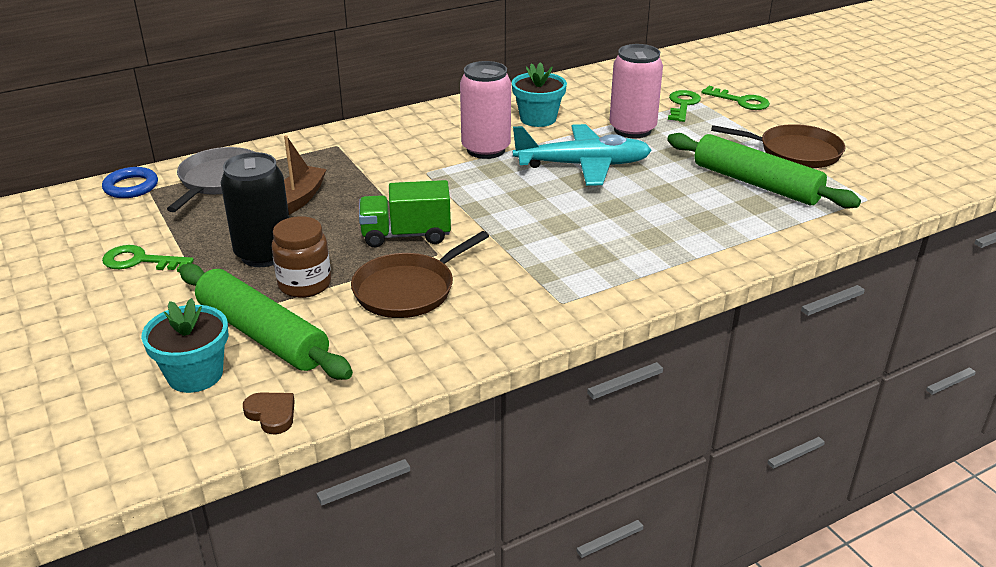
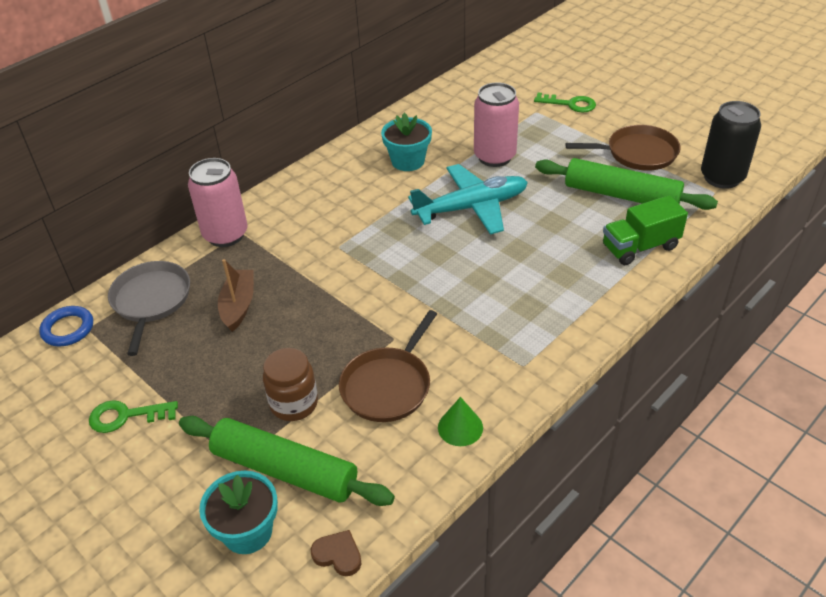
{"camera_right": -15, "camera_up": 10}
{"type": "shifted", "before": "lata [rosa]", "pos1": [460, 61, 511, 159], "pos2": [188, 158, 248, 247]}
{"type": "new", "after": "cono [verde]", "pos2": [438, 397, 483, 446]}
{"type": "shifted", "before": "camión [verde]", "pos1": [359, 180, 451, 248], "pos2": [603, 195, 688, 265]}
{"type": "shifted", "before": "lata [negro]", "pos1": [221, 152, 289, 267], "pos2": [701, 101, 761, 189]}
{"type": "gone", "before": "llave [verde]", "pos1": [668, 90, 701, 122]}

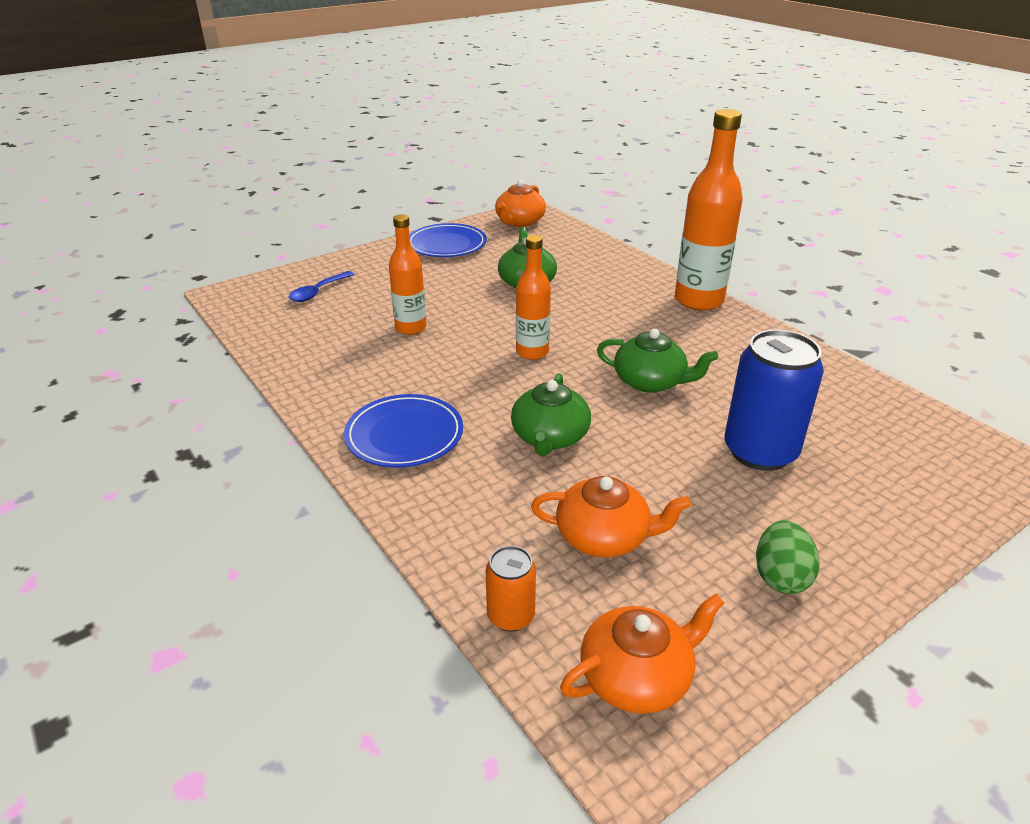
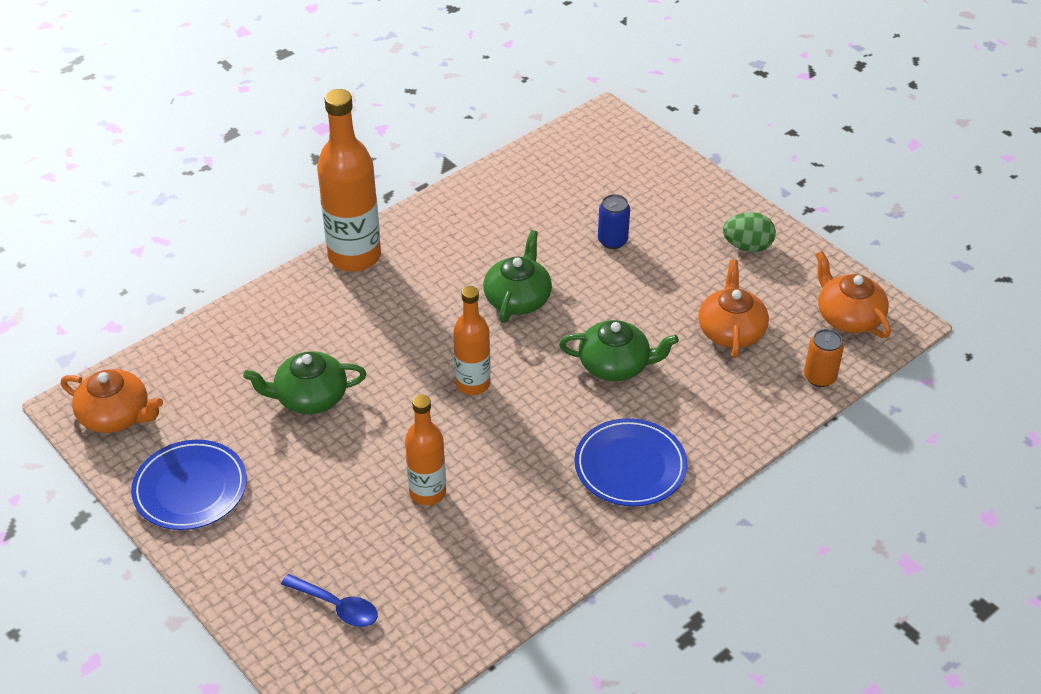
{"camera_right": -95, "camera_up": 10}
{"type": "scaled", "before": "lata [azul]", "pos1": [724, 330, 824, 471], "pos2": [598, 194, 630, 249], "scale": 0.51}

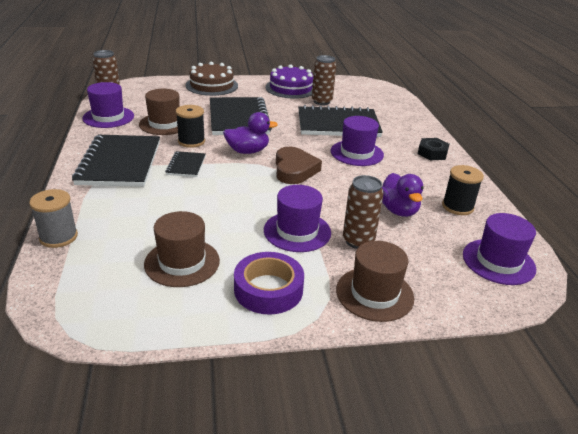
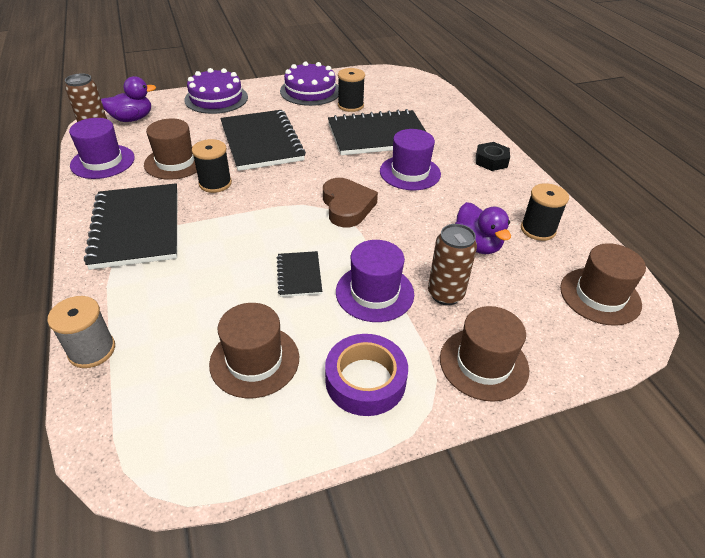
{"camera_right": -10, "camera_up": 10}
{"type": "shifted", "before": "pato [morado]", "pos1": [223, 112, 278, 154], "pos2": [101, 76, 156, 122]}
{"type": "repainted", "before": "tarta [marrón]", "after": "tarta [morado]", "pos1": [186, 62, 238, 96], "pos2": [184, 68, 248, 114]}
{"type": "shifted", "before": "cuaderno [negro]", "pos1": [165, 151, 206, 177], "pos2": [277, 251, 322, 297]}
{"type": "swapped", "before": "lata [marrón]", "after": "carrete [negro]", "pos1": [312, 55, 336, 105], "pos2": [338, 68, 365, 112]}
{"type": "repainted", "before": "sombrero [morado]", "after": "sombrero [marrón]", "pos1": [463, 213, 536, 285], "pos2": [560, 243, 646, 326]}

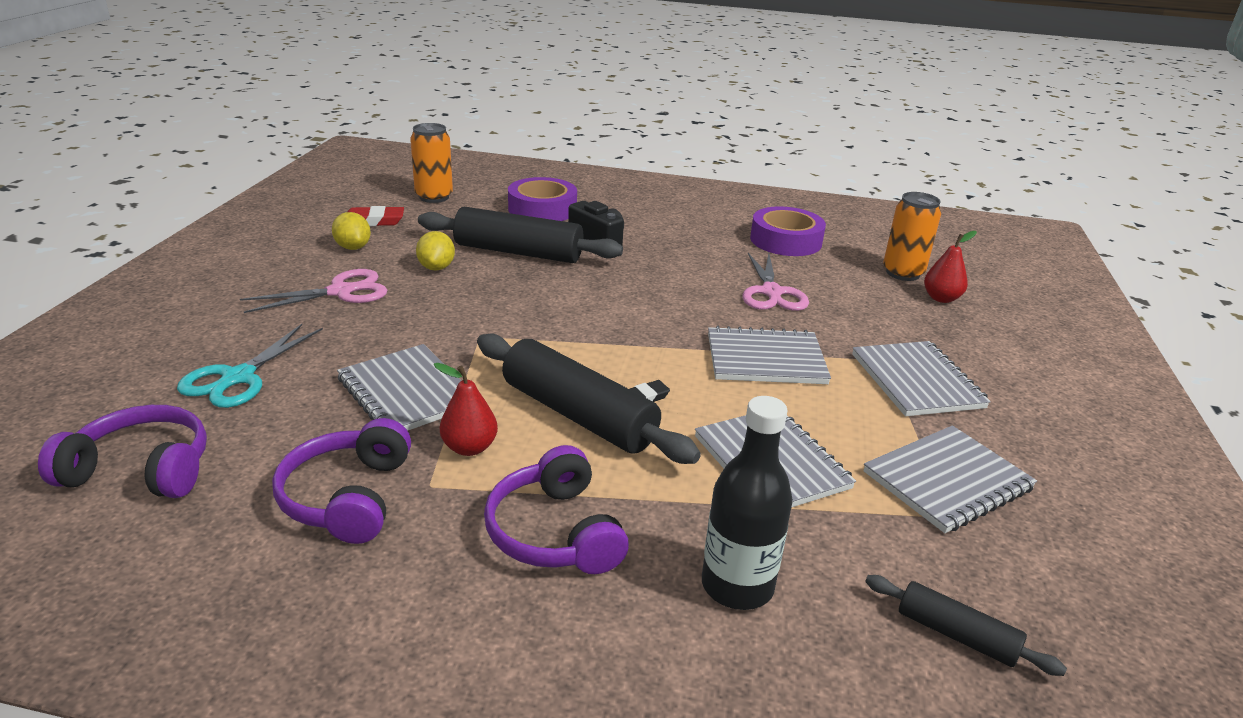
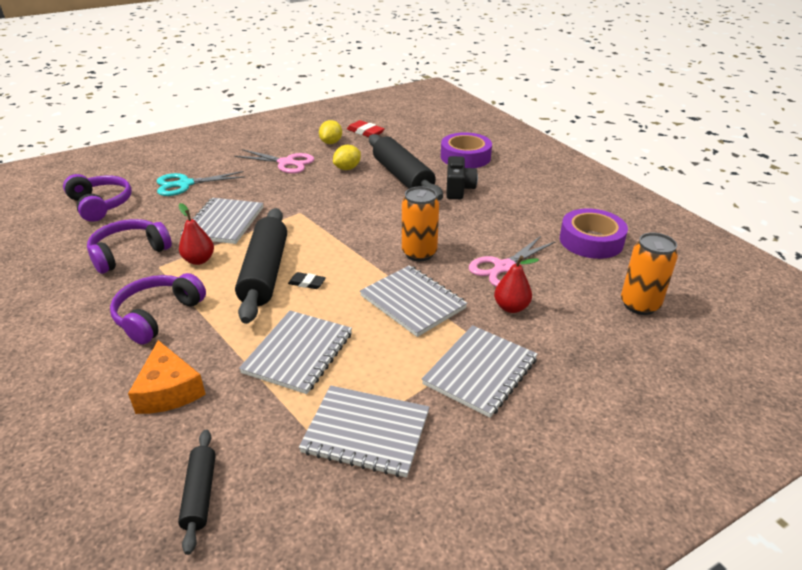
{"camera_right": 50, "camera_up": 5}
{"type": "swapped", "before": "botella [negro]", "after": "queso [naranja]", "pos1": [702, 396, 793, 610], "pos2": [128, 340, 206, 414]}
{"type": "shifted", "before": "lata [naranja]", "pos1": [410, 123, 453, 203], "pos2": [402, 186, 439, 261]}
{"type": "shifted", "before": "pera [rojo]", "pos1": [924, 231, 977, 303], "pos2": [494, 256, 539, 313]}

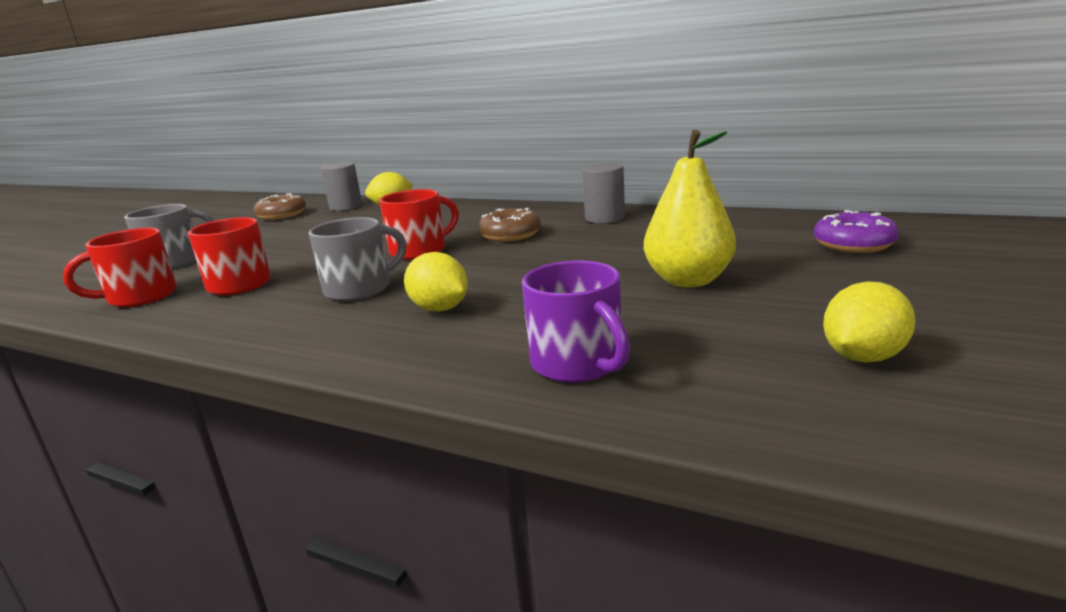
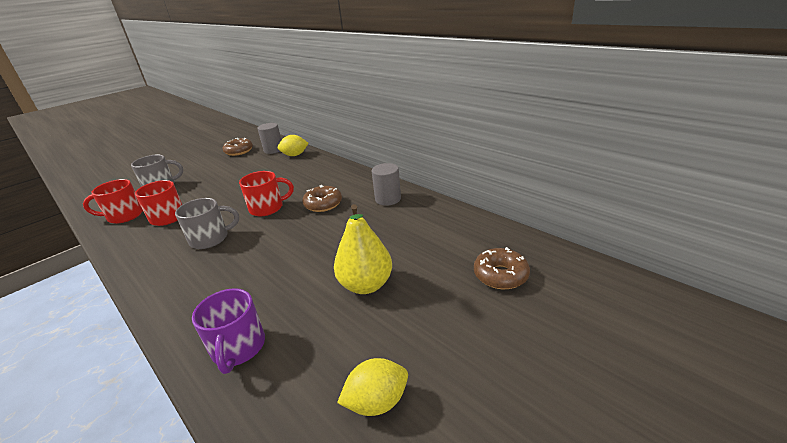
{"camera_right": 20, "camera_up": 10}
{"type": "repainted", "before": "rosquilla [morado]", "after": "rosquilla [marrón]", "pos1": [814, 210, 899, 253], "pos2": [474, 247, 530, 289]}
{"type": "gone", "before": "limón [amarillo]", "pos1": [404, 252, 468, 312]}

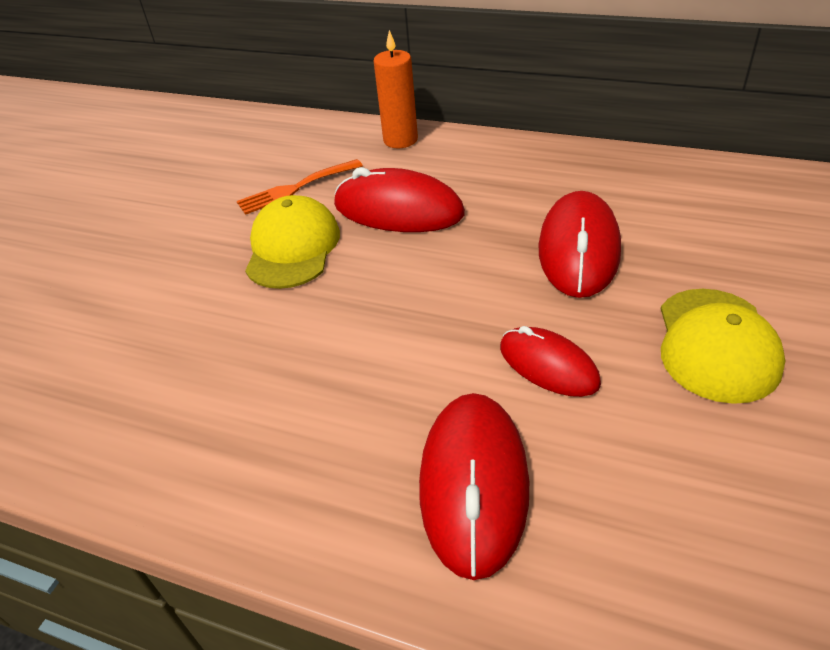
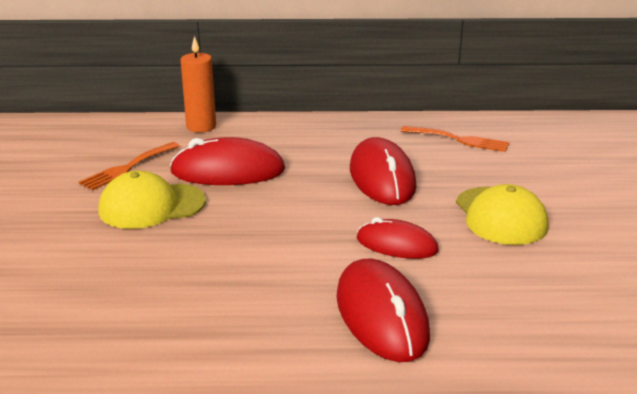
{"camera_right": -25, "camera_up": -15}
{"type": "rotated", "before": "gorra [amarillo]", "pos1": [245, 195, 340, 289], "pos2": [99, 171, 206, 229], "turn": -90}
{"type": "new", "after": "tenedor [naranja]", "pos2": [401, 126, 509, 152]}

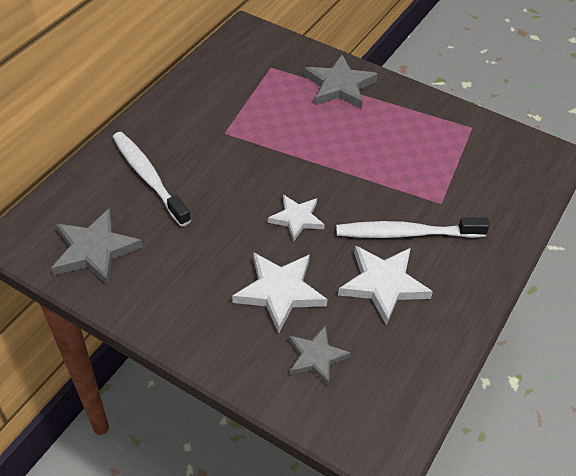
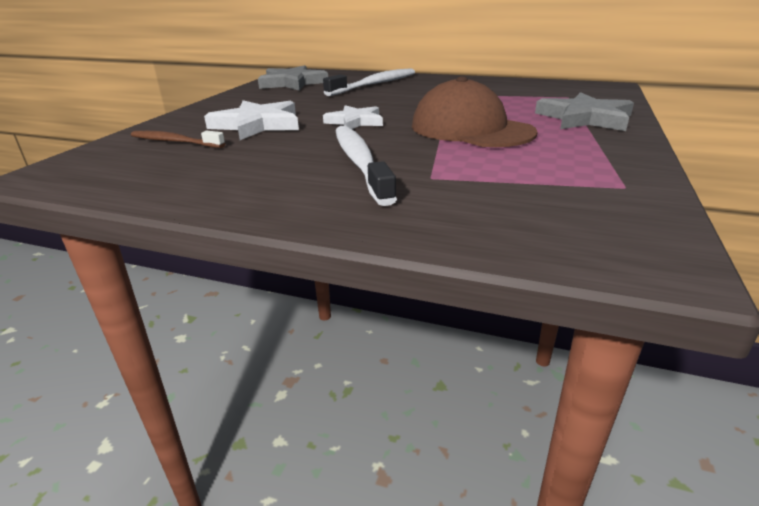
{"camera_right": 80, "camera_up": -20}
{"type": "swapped", "before": "estrella [gris]", "after": "cepillo de dientes [marrón]", "pos1": [288, 325, 351, 386], "pos2": [131, 130, 225, 148]}
{"type": "new", "after": "gorra [marrón]", "pos2": [412, 76, 538, 147]}
{"type": "gone", "before": "estrella [blanco]", "pos1": [338, 246, 433, 325]}

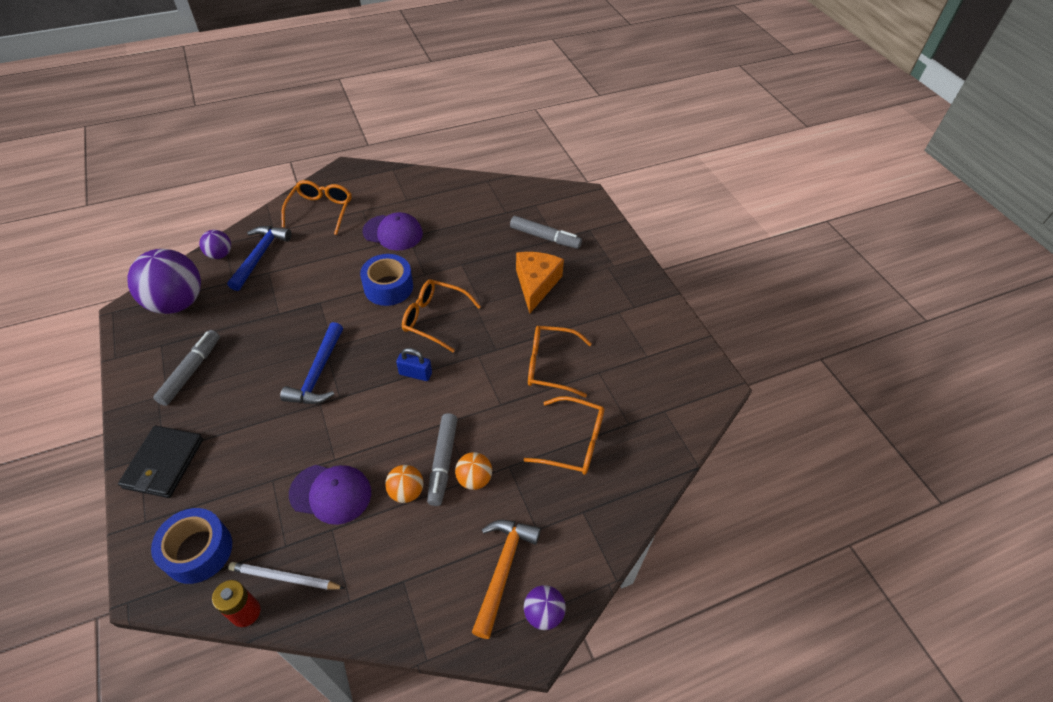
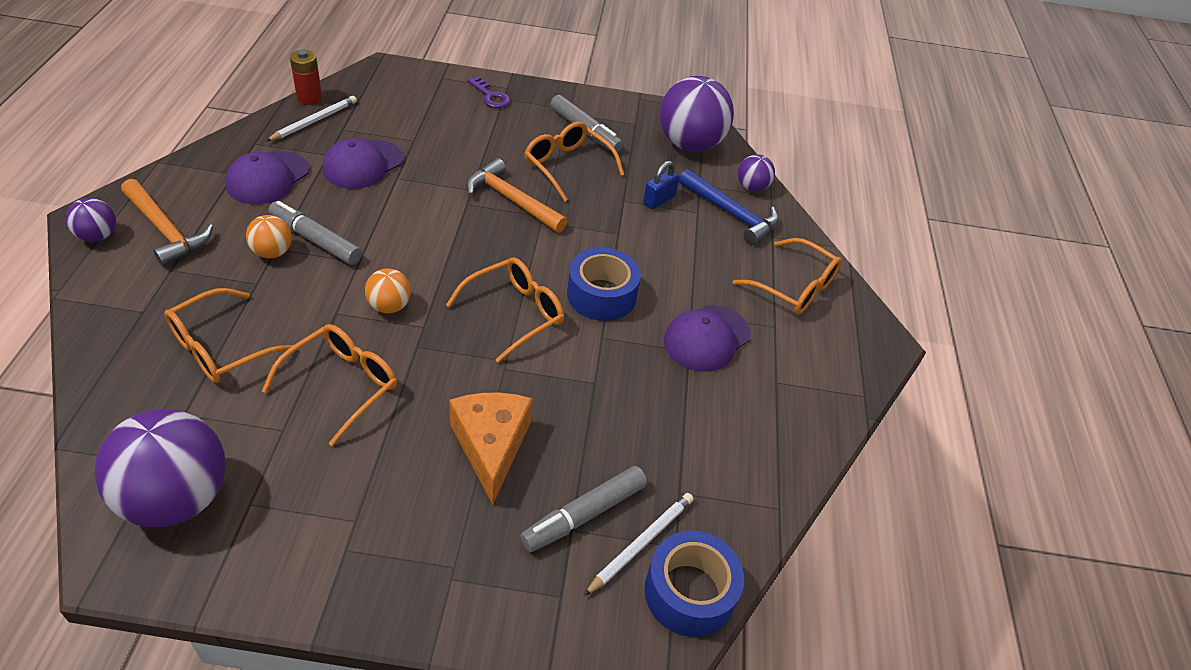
{"camera_right": 115, "camera_up": -5}
{"type": "new", "after": "pelota [morado]", "pos2": [94, 409, 225, 527]}
{"type": "new", "after": "gorra [morado]", "pos2": [225, 151, 309, 204]}
{"type": "shifted", "before": "pelota [naranja]", "pos1": [385, 465, 423, 503], "pos2": [365, 269, 411, 313]}
{"type": "rotated", "before": "queso [naranja]", "pos1": [516, 252, 564, 314], "pos2": [449, 392, 533, 505], "turn": -135}
{"type": "repainted", "before": "martillo [azul]", "after": "martillo [naranja]", "pos1": [280, 322, 343, 404], "pos2": [466, 158, 568, 233]}
{"type": "swapped", "before": "cartera [negro]", "after": "llave [morado]", "pos1": [118, 426, 203, 498], "pos2": [467, 76, 510, 108]}
{"type": "new", "after": "gafas [naranja]", "pos2": [525, 121, 624, 201]}
{"type": "new", "after": "lápiz [blanco]", "pos2": [584, 493, 694, 596]}
{"type": "shifted", "before": "candado [azul]", "pos1": [396, 348, 432, 381], "pos2": [643, 161, 680, 209]}
{"type": "shifted", "before": "cinta adhesiva [azul]", "pos1": [151, 508, 232, 584], "pos2": [645, 531, 744, 637]}

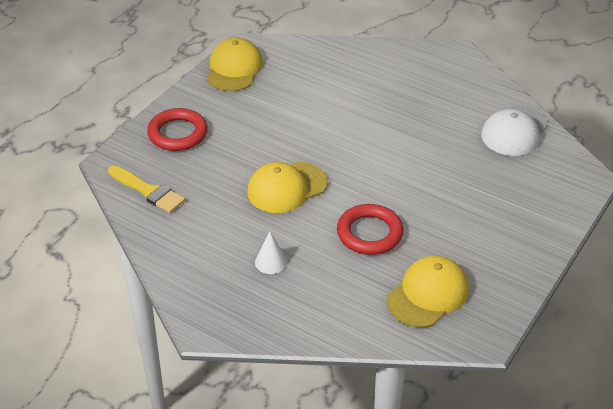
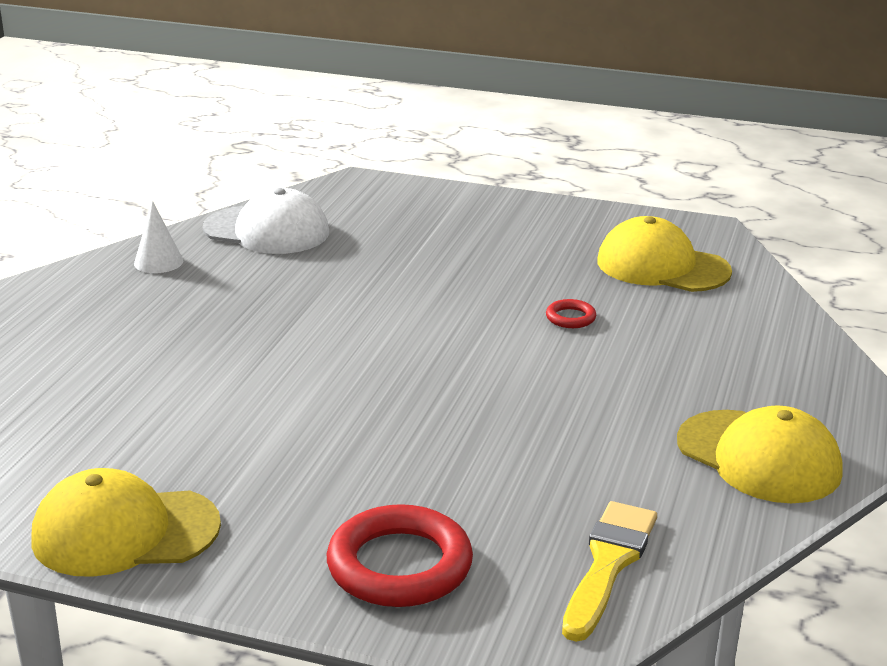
{"camera_right": -105, "camera_up": -15}
{"type": "shifted", "before": "cono [blanco]", "pos1": [255, 232, 287, 274], "pos2": [134, 201, 183, 273]}
{"type": "scaled", "before": "anillo [rojo]", "pos1": [337, 204, 403, 255], "pos2": [546, 299, 596, 328], "scale": 0.46}
{"type": "shifted", "before": "gorra [amarillo]", "pos1": [247, 162, 328, 213], "pos2": [677, 405, 843, 503]}

